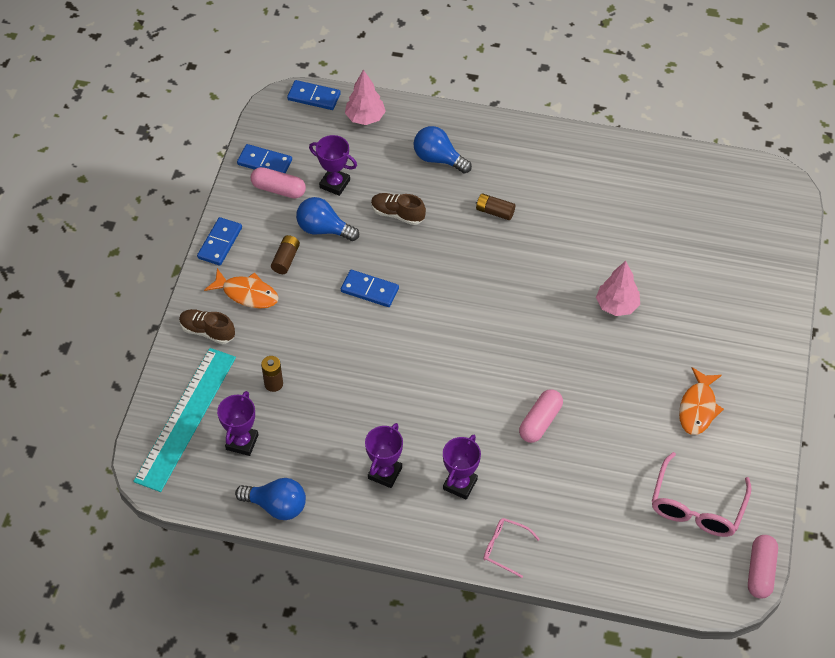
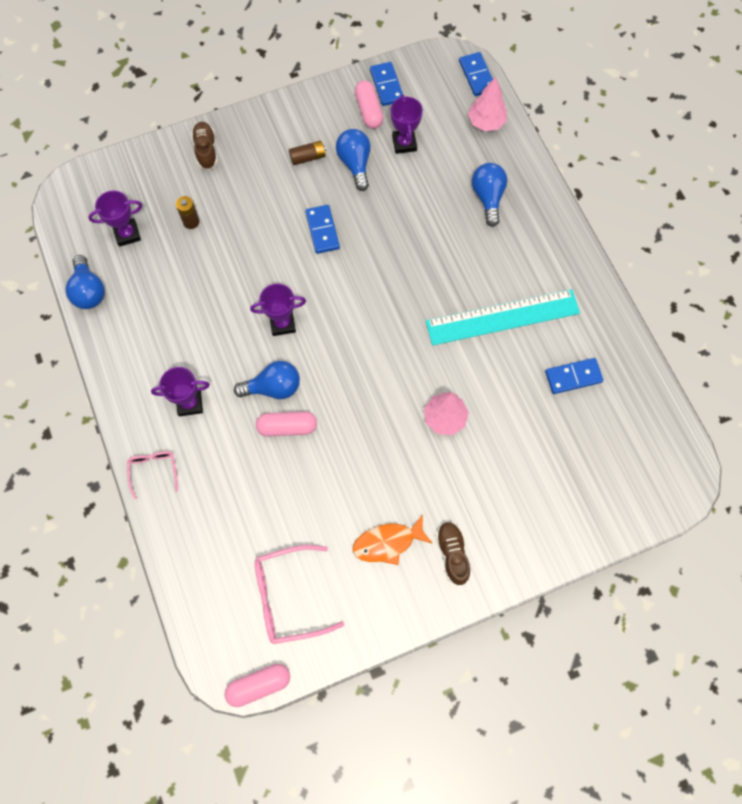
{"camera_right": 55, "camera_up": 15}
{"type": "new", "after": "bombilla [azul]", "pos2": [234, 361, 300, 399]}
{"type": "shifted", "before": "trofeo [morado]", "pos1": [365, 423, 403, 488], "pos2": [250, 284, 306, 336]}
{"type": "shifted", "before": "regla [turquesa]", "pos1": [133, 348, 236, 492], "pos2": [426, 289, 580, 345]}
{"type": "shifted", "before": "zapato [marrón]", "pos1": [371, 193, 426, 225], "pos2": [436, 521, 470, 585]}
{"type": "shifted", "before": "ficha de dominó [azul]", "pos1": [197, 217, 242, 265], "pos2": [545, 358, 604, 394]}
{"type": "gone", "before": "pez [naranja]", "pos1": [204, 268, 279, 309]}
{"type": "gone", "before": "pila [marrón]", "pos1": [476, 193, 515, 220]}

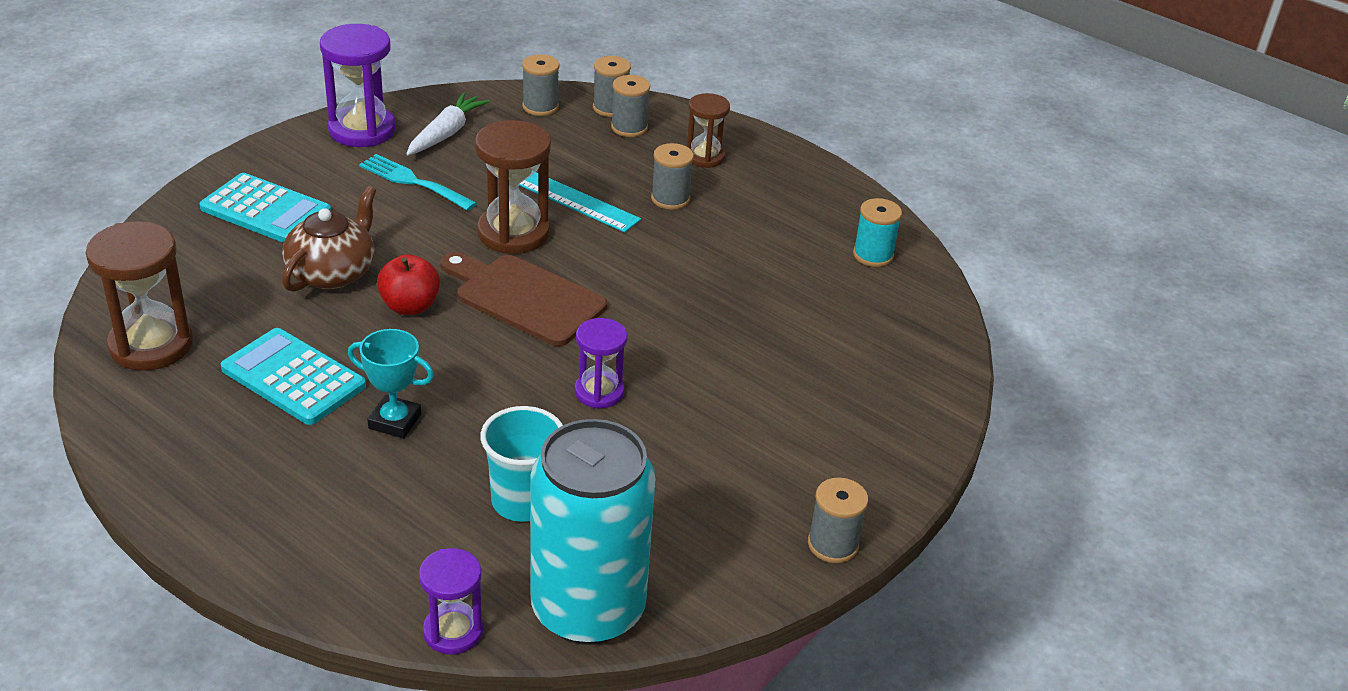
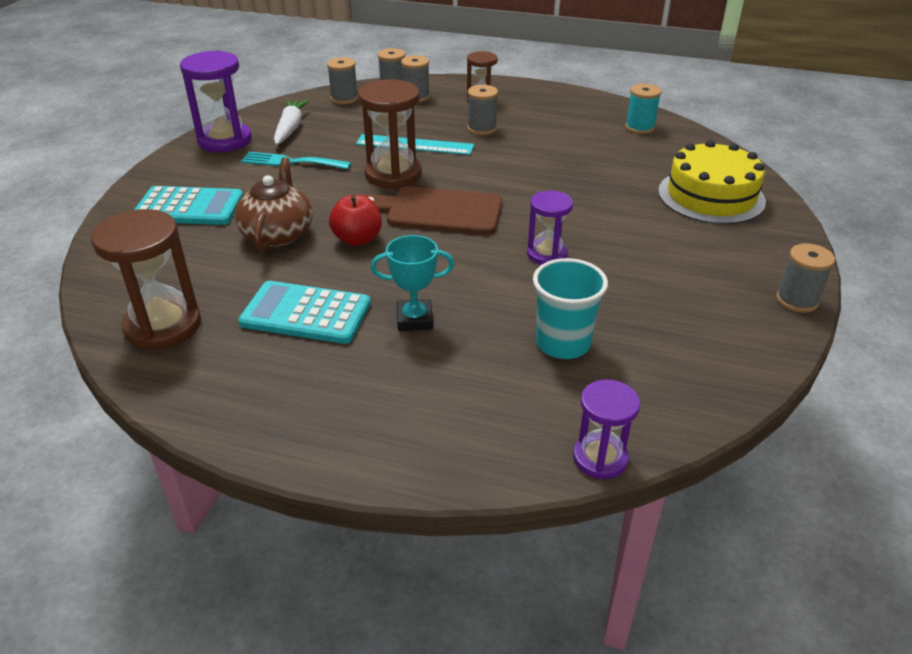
{"camera_right": -20, "camera_up": 0}
{"type": "new", "after": "tarta [amarillo]", "pos2": [658, 140, 766, 224]}
{"type": "gone", "before": "lata [turquesa]", "pos1": [531, 419, 655, 645]}

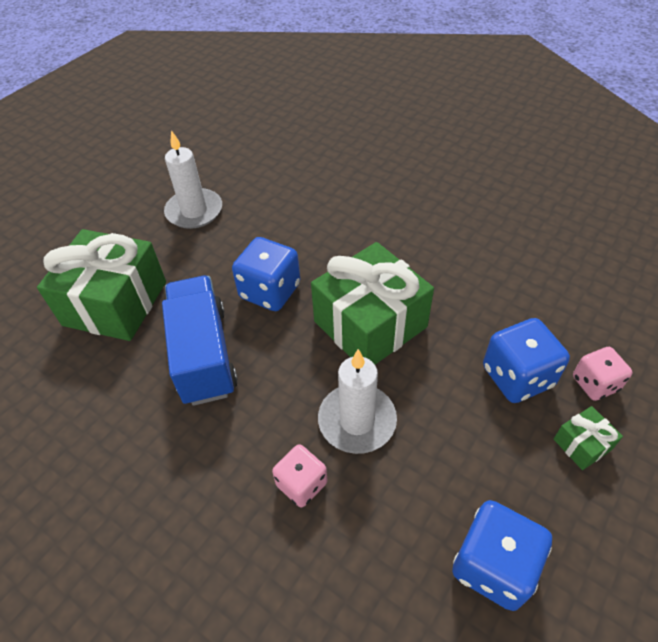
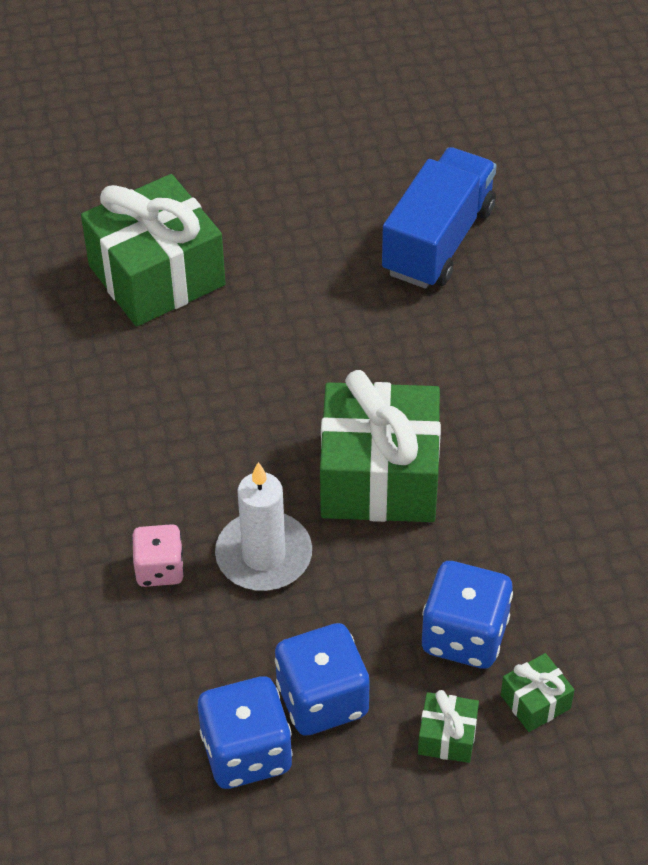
{"camera_right": 40, "camera_up": 0}
{"type": "shifted", "before": "dado [azul]", "pos1": [232, 237, 300, 311], "pos2": [275, 623, 370, 736]}
{"type": "shifted", "before": "camión [azul]", "pos1": [162, 276, 238, 406], "pos2": [382, 147, 497, 288]}
{"type": "swapped", "before": "dado [rosa]", "after": "regalo [verde]", "pos1": [573, 347, 633, 401], "pos2": [501, 653, 574, 732]}
{"type": "gone", "before": "vela [blanco]", "pos1": [164, 130, 222, 229]}

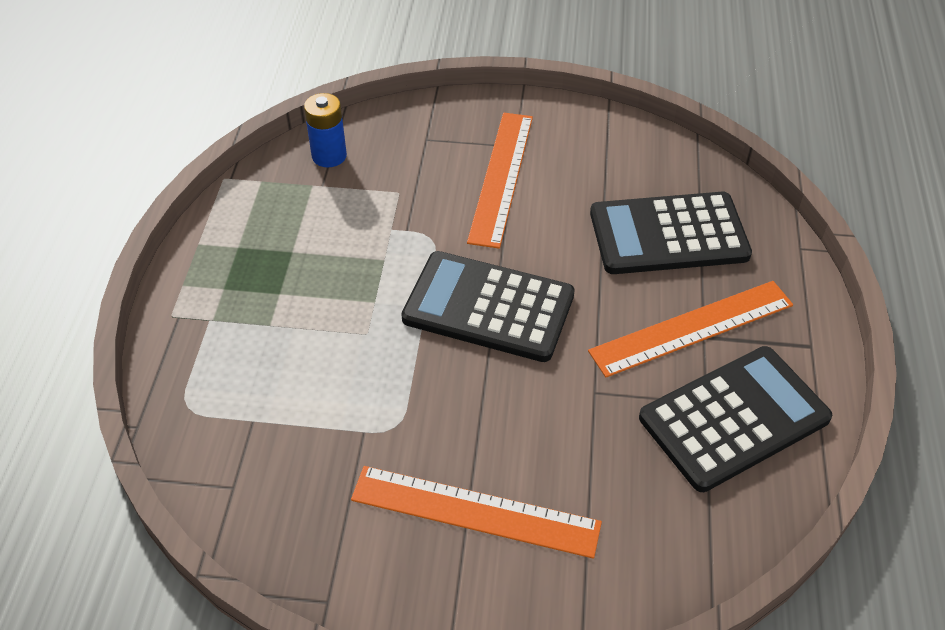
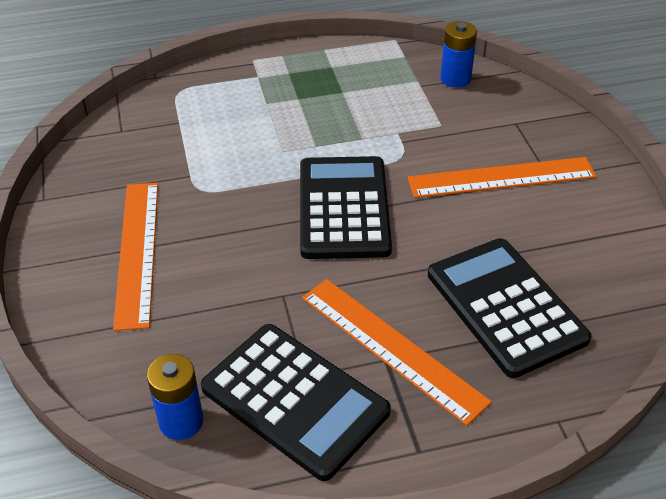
{"camera_right": 70, "camera_up": -5}
{"type": "new", "after": "pila [azul]", "pos2": [147, 354, 203, 440]}

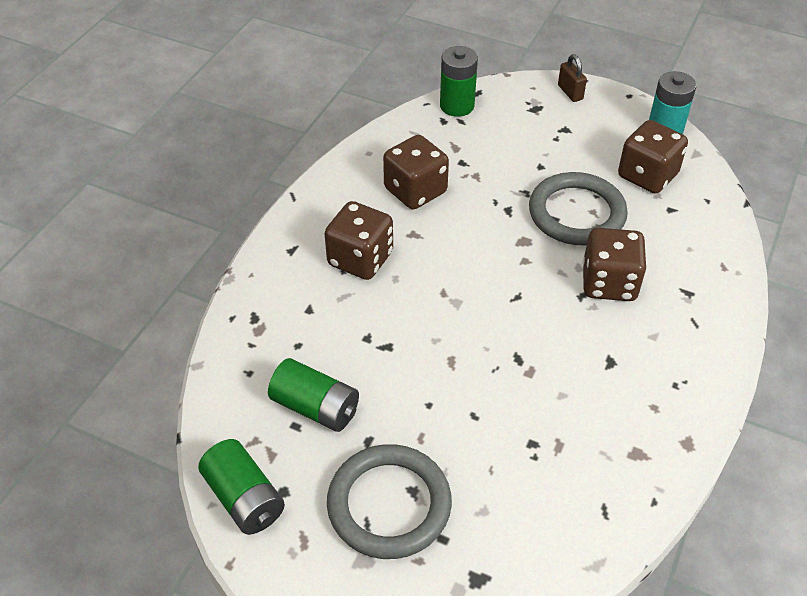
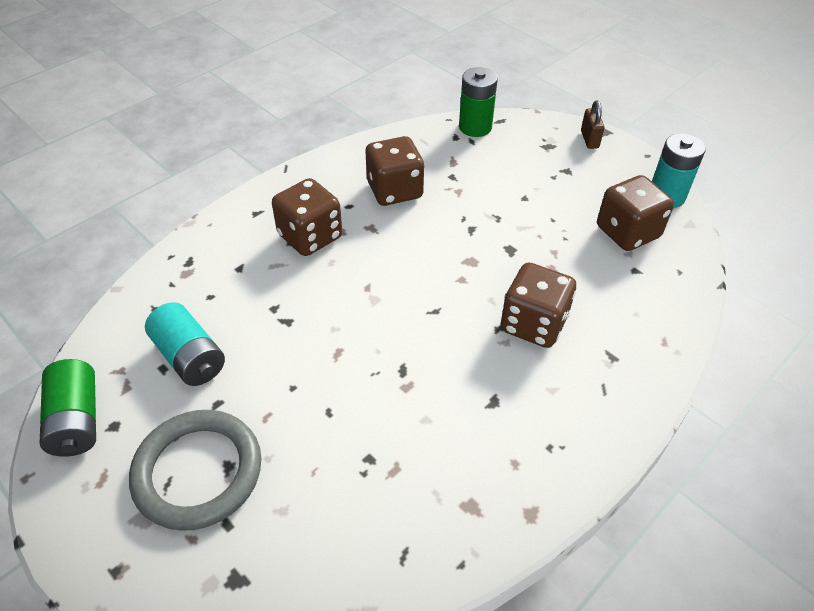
{"camera_right": 20, "camera_up": 0}
{"type": "repainted", "before": "pila [verde]", "after": "pila [turquesa]", "pos1": [268, 358, 359, 432], "pos2": [145, 302, 225, 386]}
{"type": "gone", "before": "anillo [gris]", "pos1": [529, 172, 628, 245]}

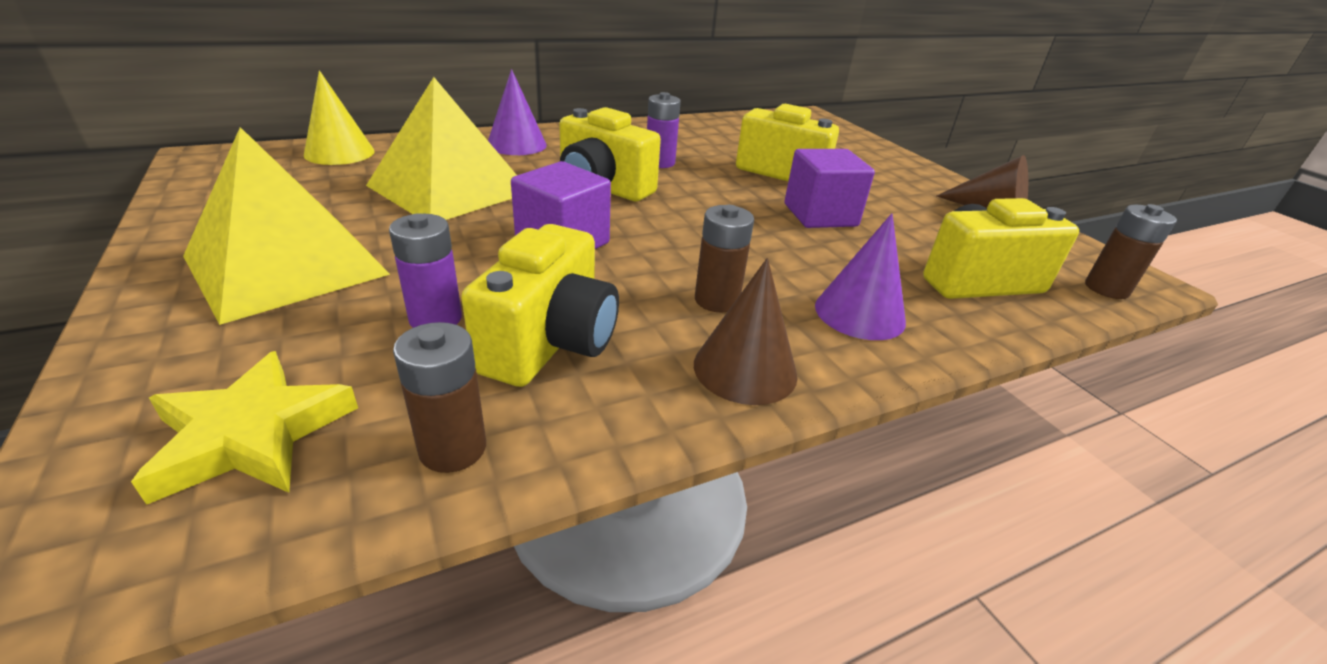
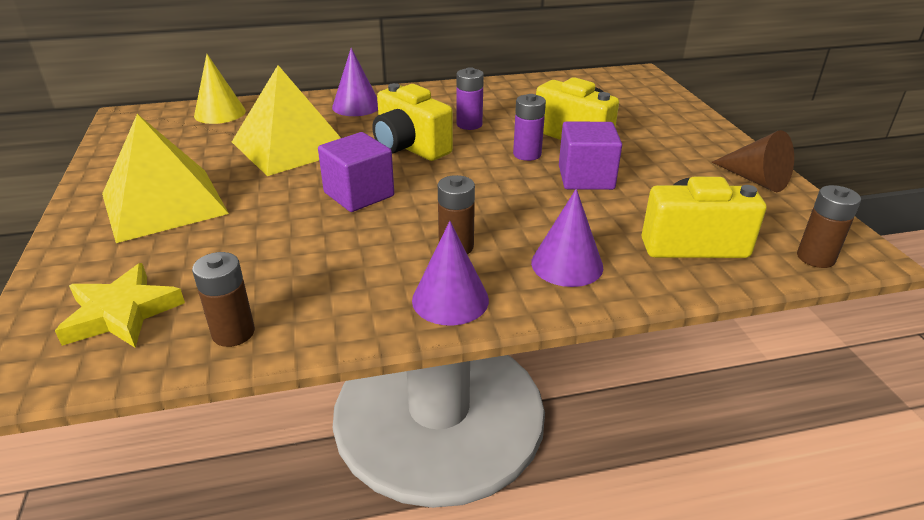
{"camera_right": 15, "camera_up": 0}
{"type": "repainted", "before": "cono [marrón]", "after": "cono [morado]", "pos1": [694, 258, 798, 405], "pos2": [412, 221, 489, 326]}
{"type": "shifted", "before": "pila [morado]", "pos1": [389, 213, 462, 328], "pos2": [513, 94, 546, 161]}
{"type": "gone", "before": "cámara [amarillo]", "pos1": [461, 224, 619, 387]}

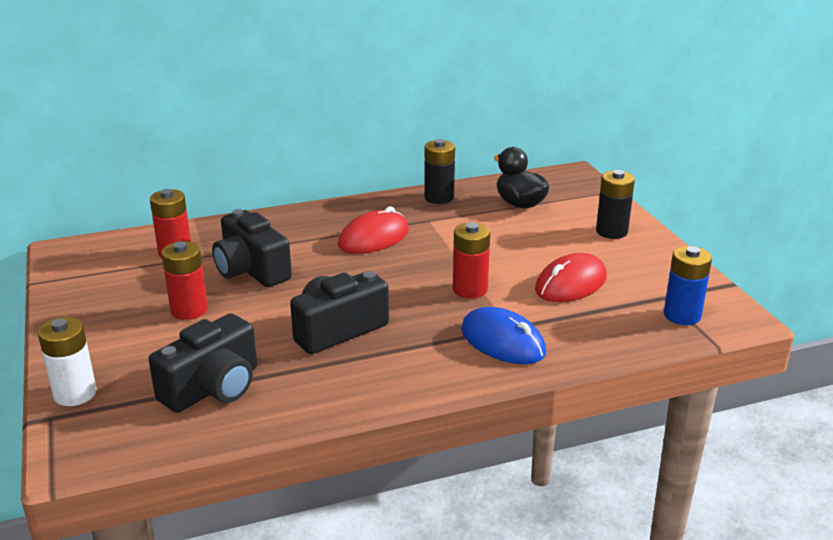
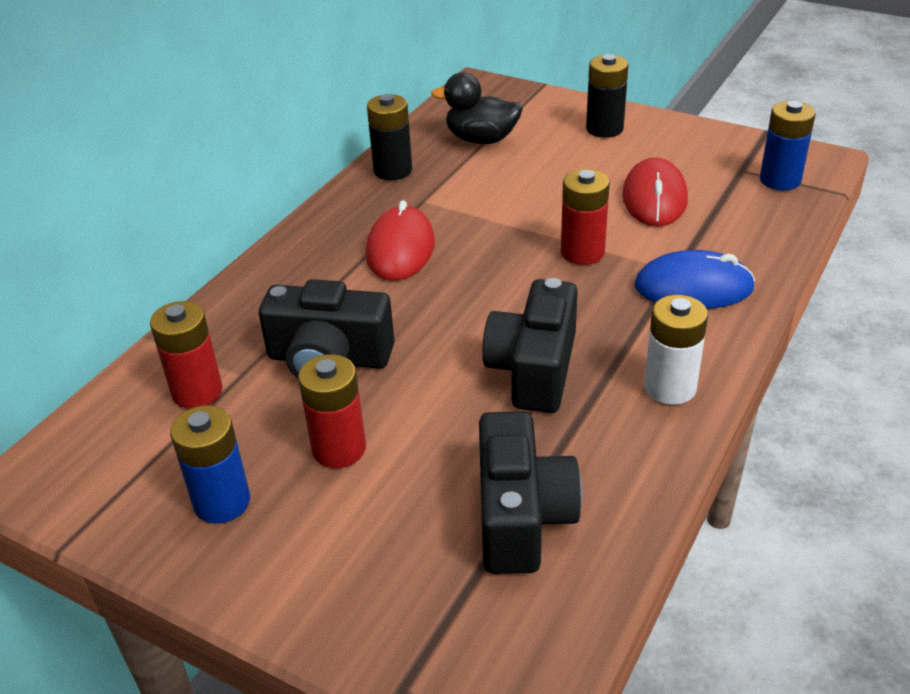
{"camera_right": -40, "camera_up": 10}
{"type": "new", "after": "pila [azul]", "pos2": [170, 405, 250, 524]}
{"type": "shifted", "before": "pila [blanco]", "pos1": [38, 317, 97, 406], "pos2": [644, 295, 708, 405]}

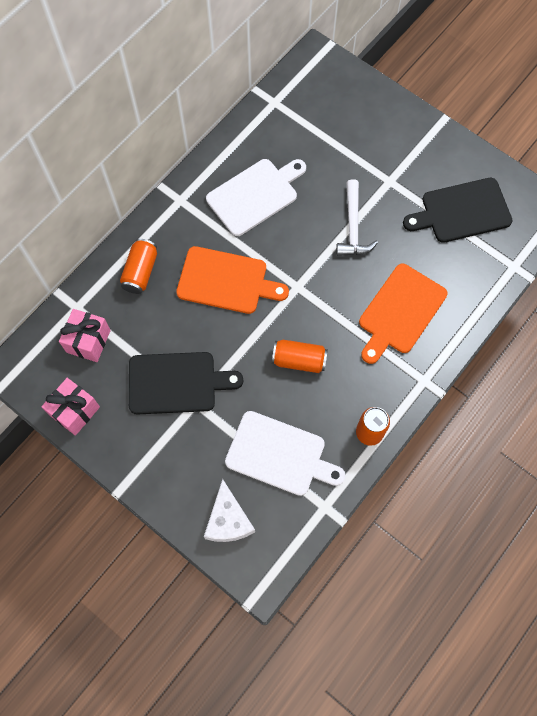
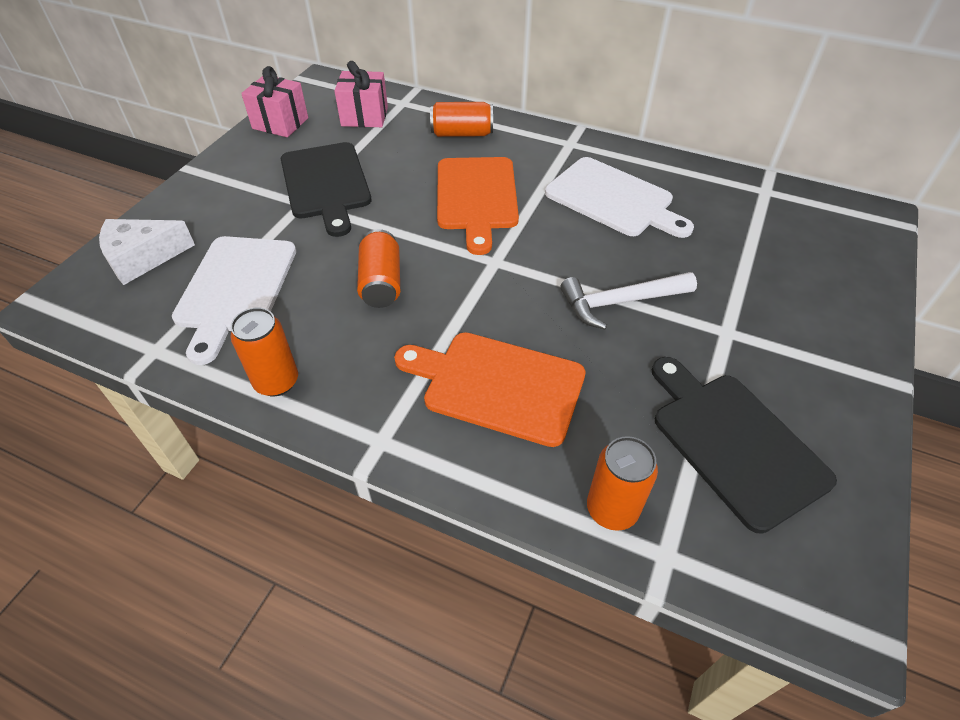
{"camera_right": 75, "camera_up": -20}
{"type": "new", "after": "lata [naranja]", "pos2": [587, 436, 658, 531]}

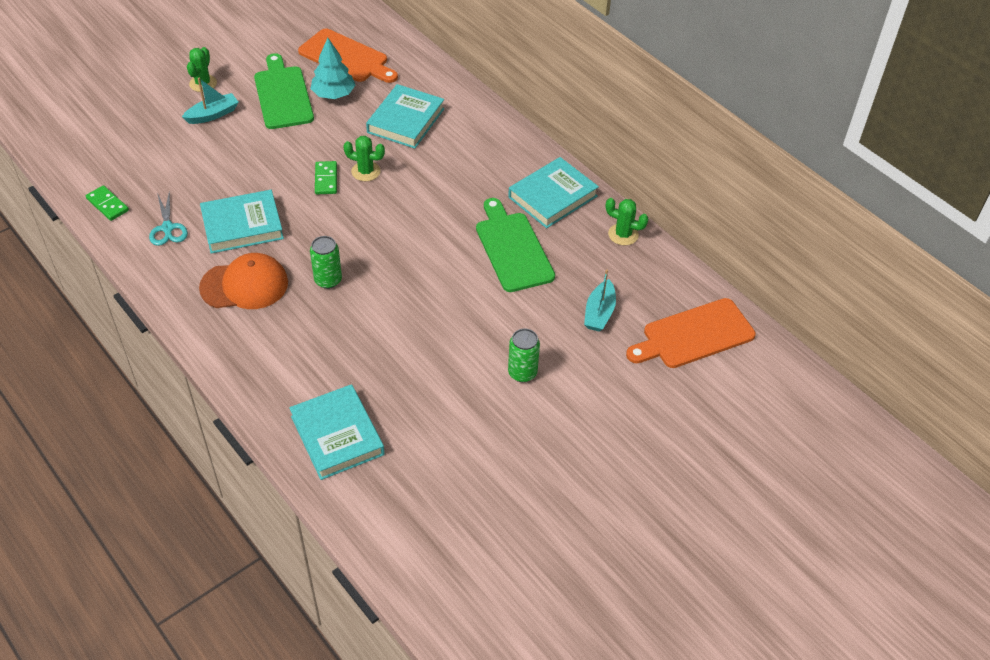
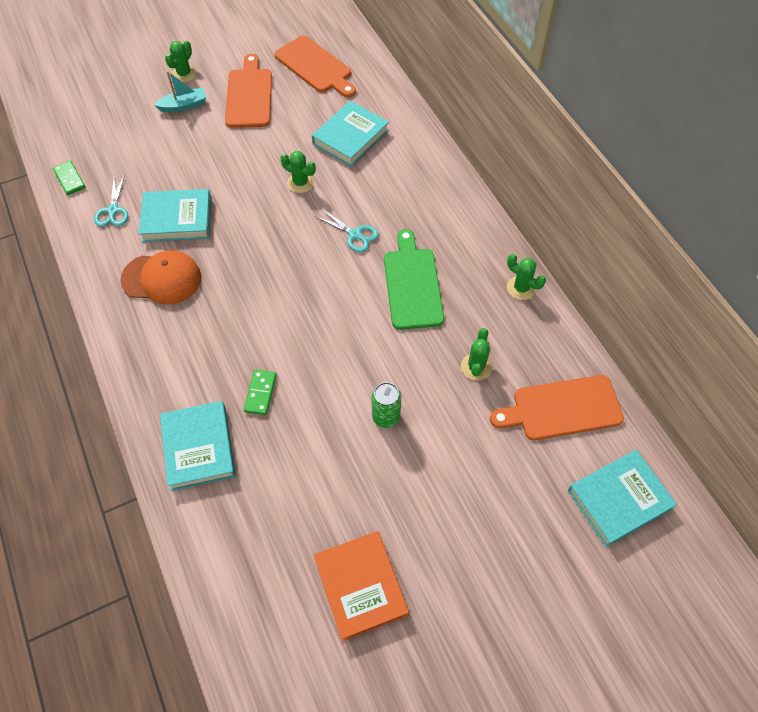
{"camera_right": 15, "camera_up": 10}
{"type": "repainted", "before": "tabla de cortar [verde]", "after": "tabla de cortar [naranja]", "pos1": [254, 53, 314, 129], "pos2": [225, 54, 272, 128]}
{"type": "shifted", "before": "ficha de dominó [verde]", "pos1": [315, 161, 337, 194], "pos2": [244, 370, 277, 415]}
{"type": "new", "after": "libro [naranja]", "pos2": [314, 531, 409, 642]}
{"type": "new", "after": "tijeras [turquesa]", "pos2": [315, 208, 379, 252]}
{"type": "swapped", "before": "barco [turquesa]", "after": "cactus [verde]", "pos1": [584, 270, 616, 332], "pos2": [461, 328, 492, 381]}
{"type": "shifted", "before": "libro [turquesa]", "pos1": [508, 157, 599, 228], "pos2": [568, 450, 677, 547]}
{"type": "gone", "before": "lata [verde]", "pos1": [310, 236, 342, 289]}
{"type": "gone", "before": "árbol [turquesa]", "pos1": [311, 38, 355, 99]}

